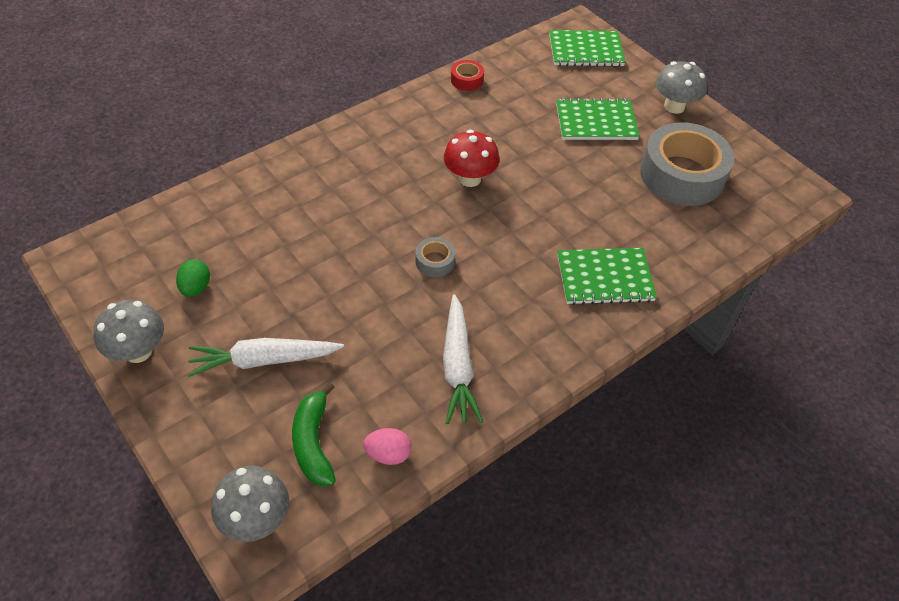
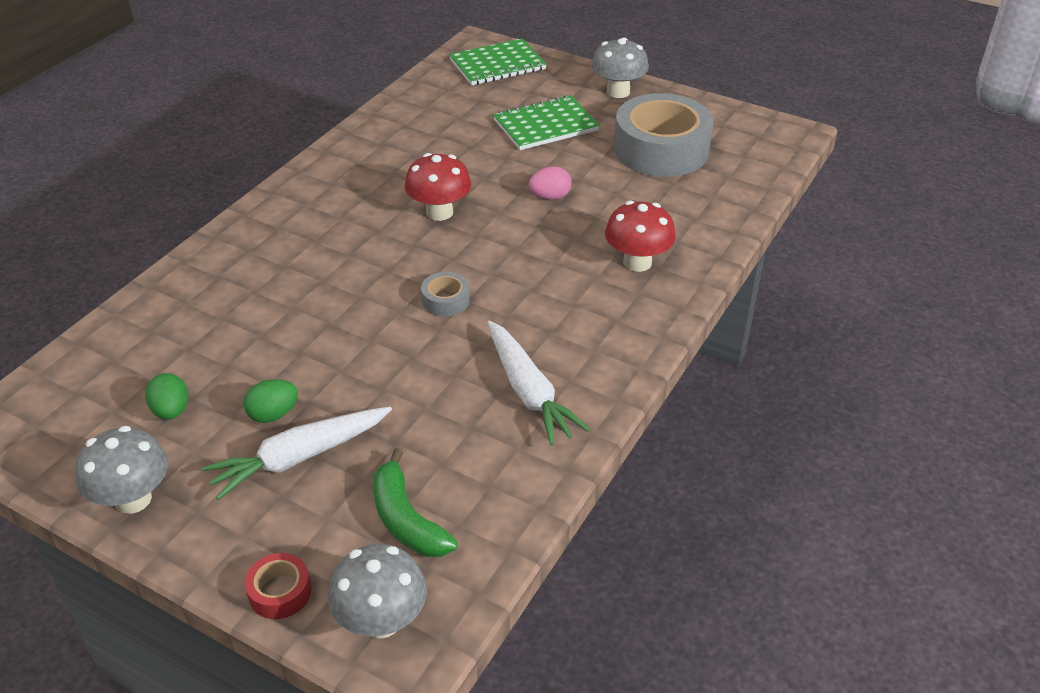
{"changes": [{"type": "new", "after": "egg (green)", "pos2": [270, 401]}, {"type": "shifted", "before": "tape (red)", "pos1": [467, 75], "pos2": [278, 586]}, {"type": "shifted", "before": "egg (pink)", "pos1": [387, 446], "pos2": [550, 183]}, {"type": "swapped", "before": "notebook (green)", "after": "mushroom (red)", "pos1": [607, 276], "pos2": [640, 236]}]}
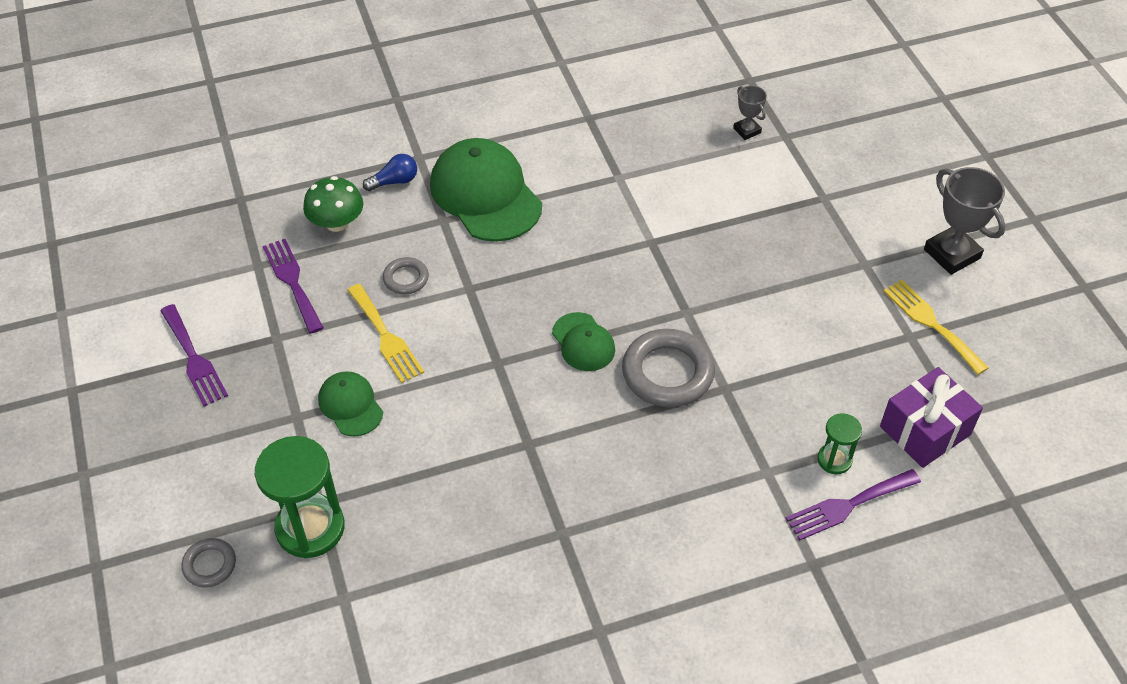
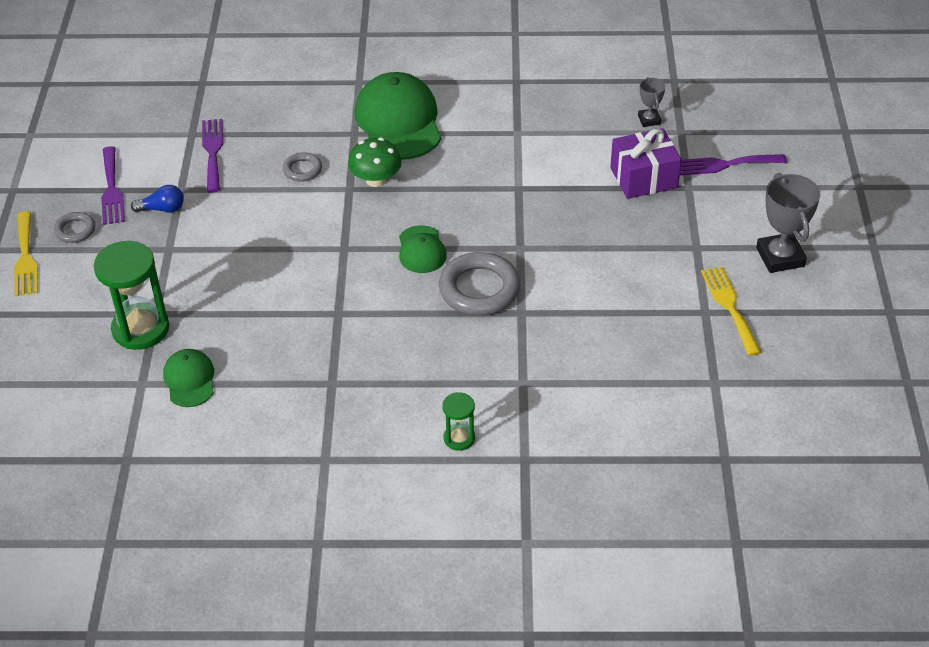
{"changes": [{"type": "shifted", "before": "fork (yellow)", "pos1": [385, 333], "pos2": [26, 254]}, {"type": "shifted", "before": "ring (grey)", "pos1": [209, 562], "pos2": [75, 227]}, {"type": "shifted", "before": "light bulb (blue)", "pos1": [390, 172], "pos2": [157, 199]}, {"type": "shifted", "before": "cap (green)", "pos1": [350, 404], "pos2": [188, 378]}, {"type": "shifted", "before": "mushroom (green)", "pos1": [333, 204], "pos2": [375, 162]}, {"type": "shifted", "before": "hourglass (green)", "pos1": [839, 443], "pos2": [458, 421]}, {"type": "shifted", "before": "gift (purple)", "pos1": [931, 417], "pos2": [646, 163]}, {"type": "shifted", "before": "fork (purple)", "pos1": [853, 504], "pos2": [733, 164]}]}
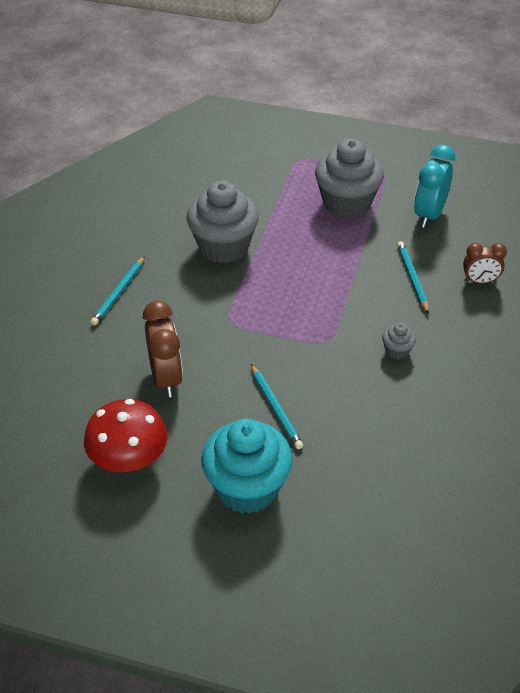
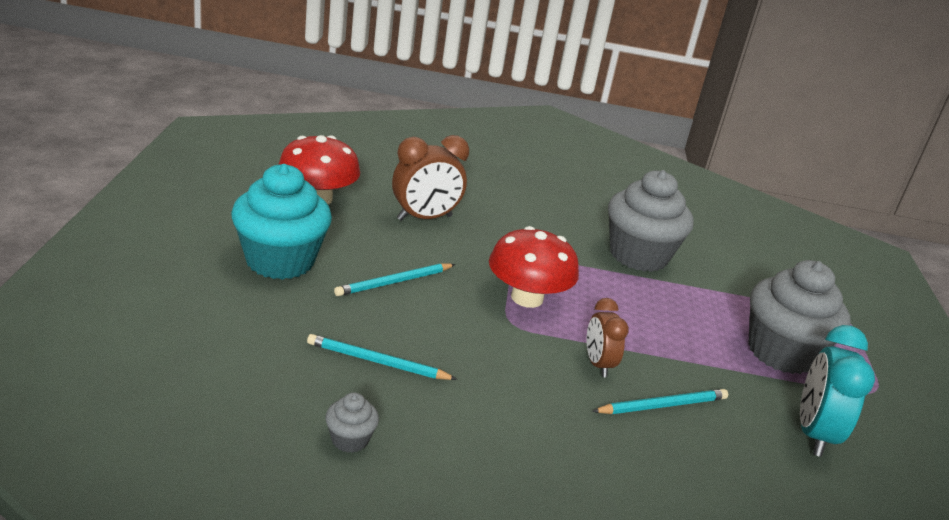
{"changes": [{"type": "shifted", "before": "pencil (turquoise)", "pos1": [118, 290], "pos2": [382, 357]}, {"type": "shifted", "before": "cupcake (grey)", "pos1": [399, 341], "pos2": [352, 422]}, {"type": "new", "after": "mushroom (red)", "pos2": [534, 267]}, {"type": "shifted", "before": "clock (brown)", "pos1": [485, 263], "pos2": [608, 337]}, {"type": "rotated", "before": "clock (turquoise)", "pos1": [434, 186], "pos2": [837, 391], "turn": -90}]}
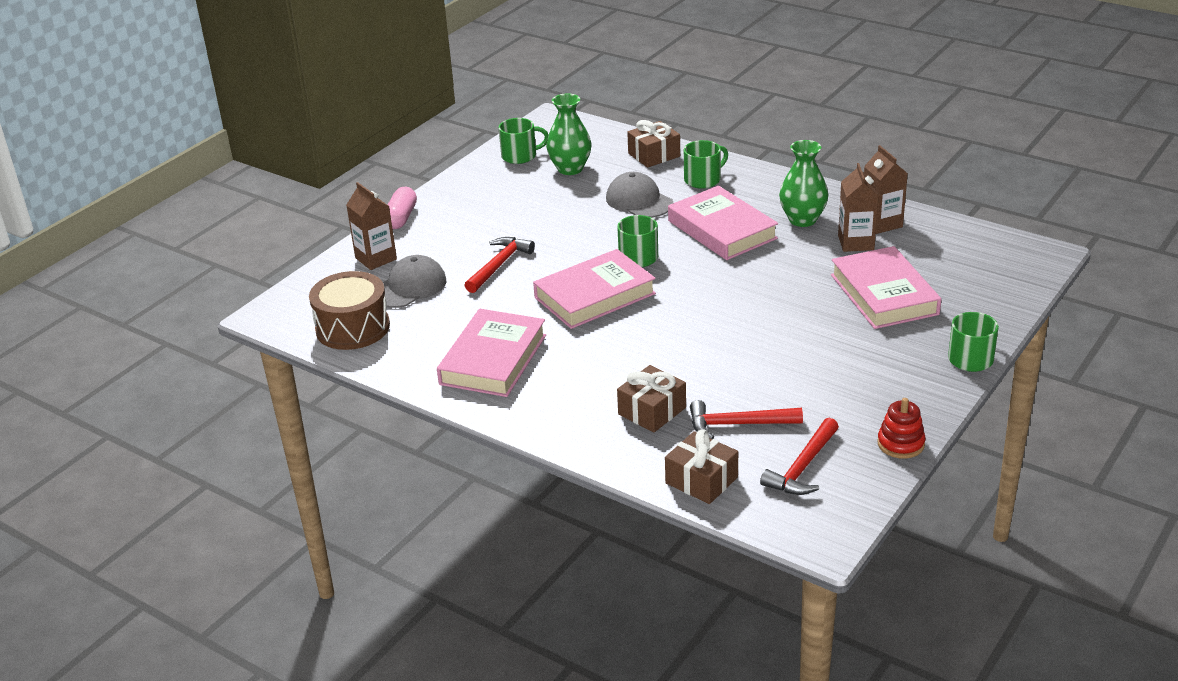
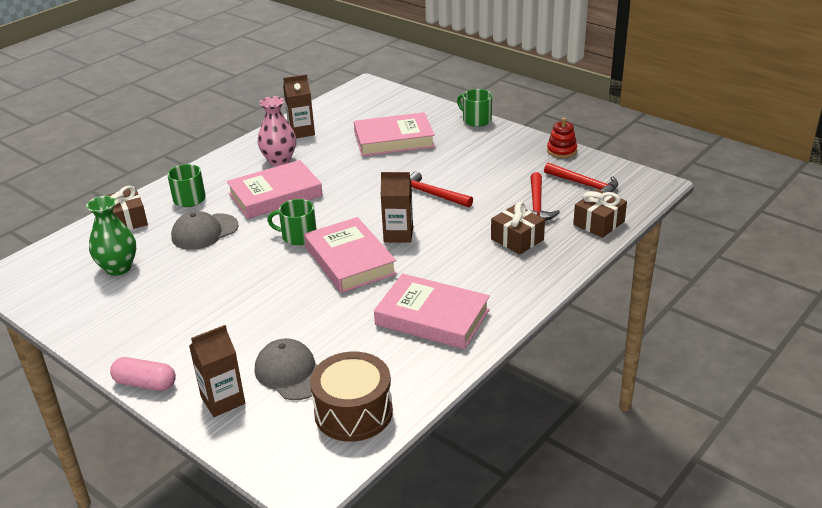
{"changes": [{"type": "repainted", "before": "vase (green)", "after": "vase (pink)", "pos1": [803, 183], "pos2": [277, 131]}, {"type": "shifted", "before": "carton (brown)", "pos1": [858, 207], "pos2": [397, 207]}, {"type": "shifted", "before": "hammer (red)", "pos1": [499, 265], "pos2": [441, 189]}, {"type": "gone", "before": "mug (green)", "pos1": [523, 141]}]}
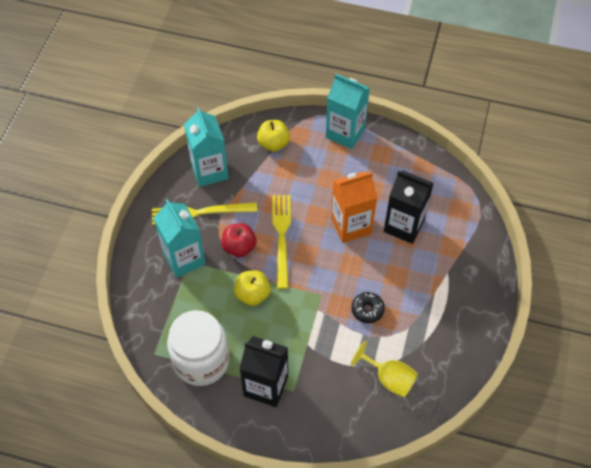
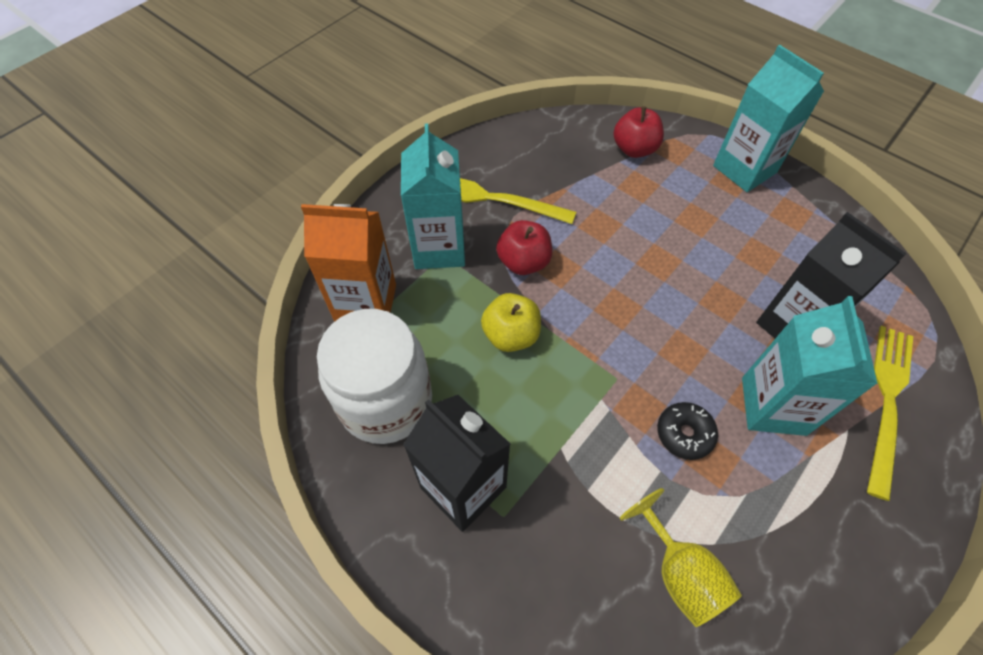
{"changes": [{"type": "shifted", "before": "carton (orange)", "pos1": [354, 207], "pos2": [348, 263]}, {"type": "repainted", "before": "apple (yellow)", "after": "apple (red)", "pos1": [273, 136], "pos2": [638, 132]}, {"type": "shifted", "before": "carton (turquoise)", "pos1": [206, 147], "pos2": [810, 366]}, {"type": "shifted", "before": "fork (yellow)", "pos1": [281, 242], "pos2": [890, 413]}]}
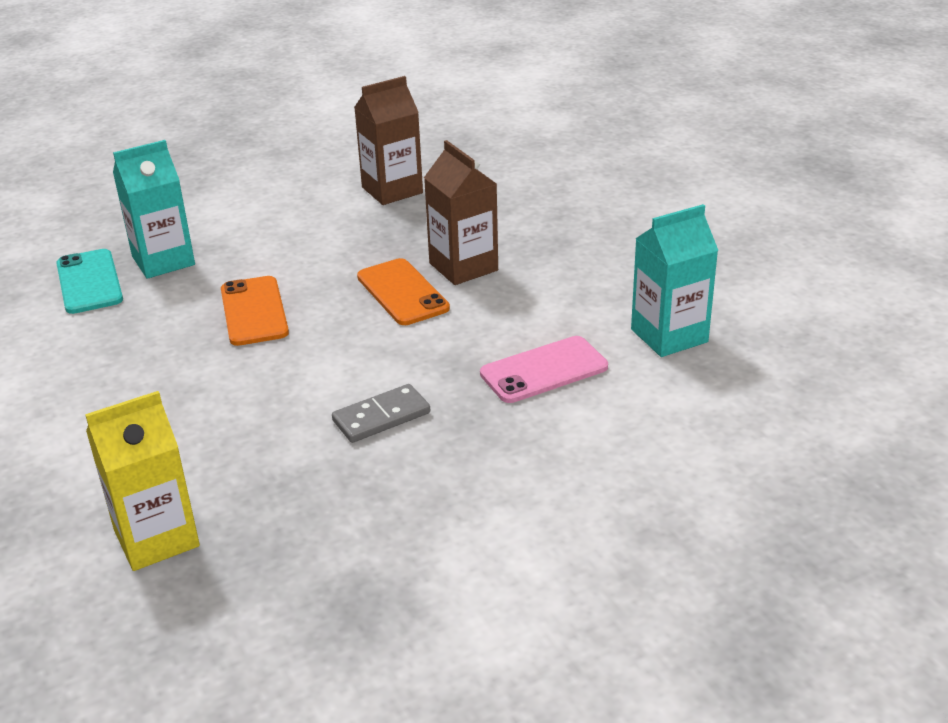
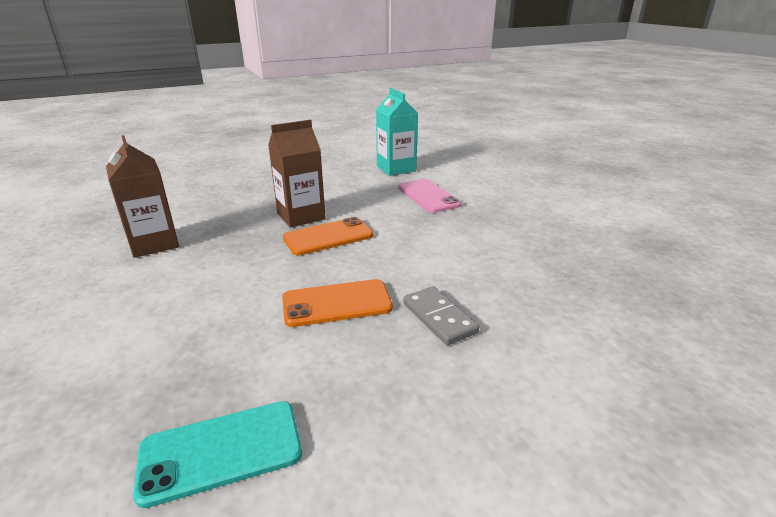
{"changes": [{"type": "shifted", "before": "domino (grey)", "pos1": [381, 413], "pos2": [441, 316]}, {"type": "gone", "before": "carton (yellow)", "pos1": [142, 481]}, {"type": "gone", "before": "carton (turquoise)", "pos1": [154, 209]}]}
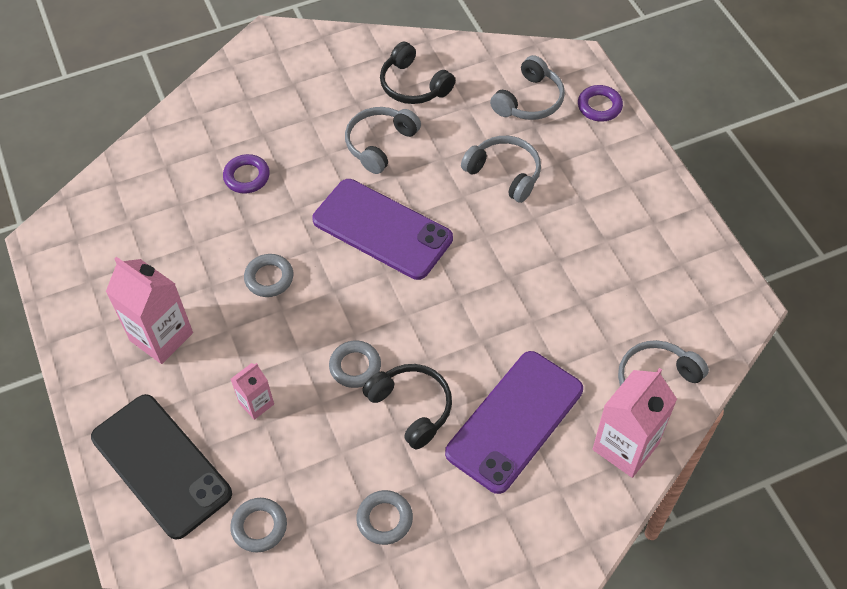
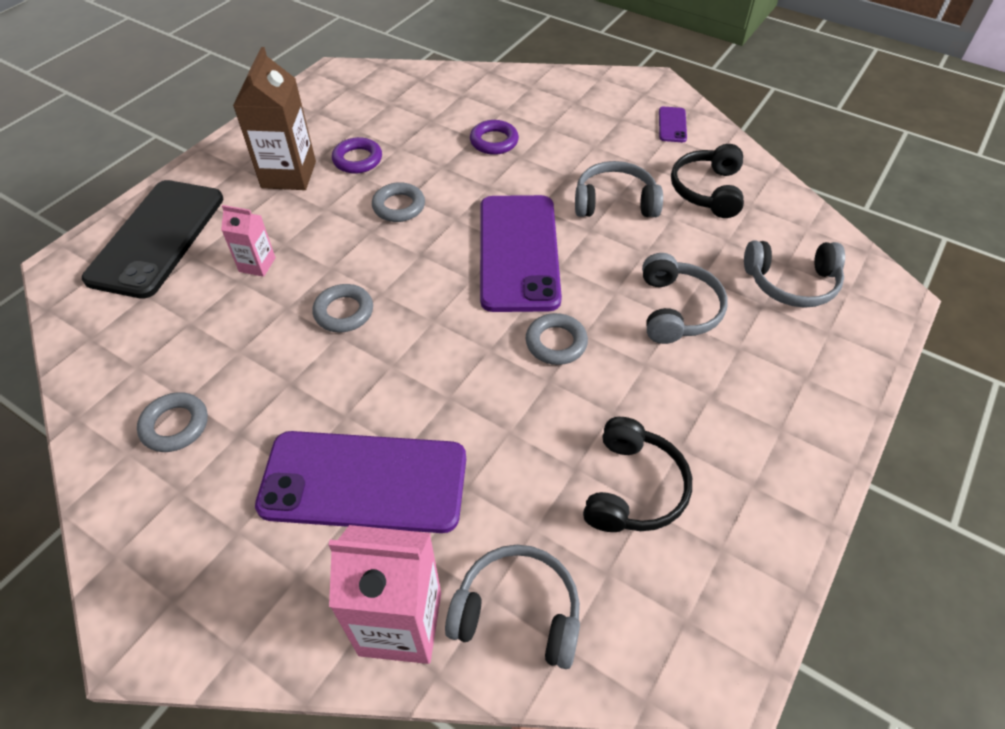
{"changes": [{"type": "repainted", "before": "carton (pink)", "after": "carton (brown)", "pos1": [149, 310], "pos2": [274, 118]}, {"type": "shifted", "before": "ring (purple)", "pos1": [600, 103], "pos2": [357, 155]}, {"type": "shifted", "before": "ring (grey)", "pos1": [258, 525], "pos2": [557, 339]}, {"type": "shifted", "before": "headphones (black)", "pos1": [407, 406], "pos2": [637, 474]}, {"type": "new", "after": "phone (purple)", "pos2": [673, 124]}]}
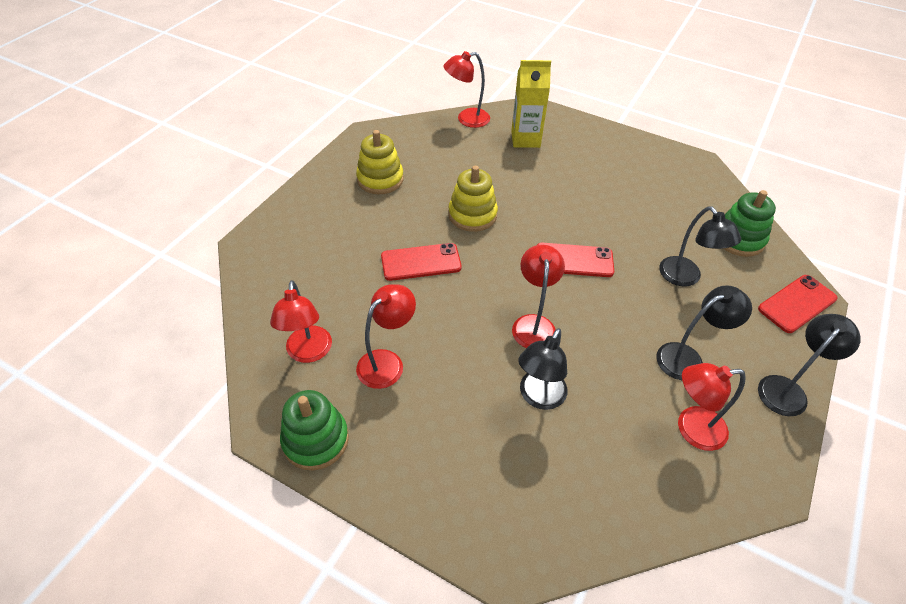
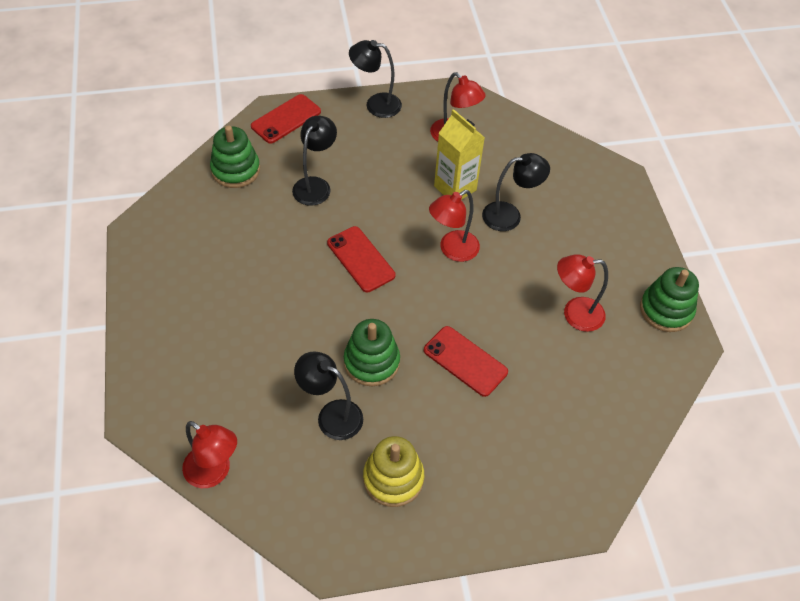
{"changes": [{"type": "rotated", "before": "phone (red)", "pos1": [798, 304], "pos2": [286, 119], "turn": -60}, {"type": "shifted", "before": "lamp (black)", "pos1": [704, 333], "pos2": [328, 395]}, {"type": "repainted", "before": "stacking toy (yellow)", "after": "stacking toy (green)", "pos1": [473, 199], "pos2": [372, 352]}, {"type": "shifted", "before": "carton (yellow)", "pos1": [531, 104], "pos2": [459, 154]}, {"type": "gone", "before": "lamp (red)", "pos1": [301, 321]}]}
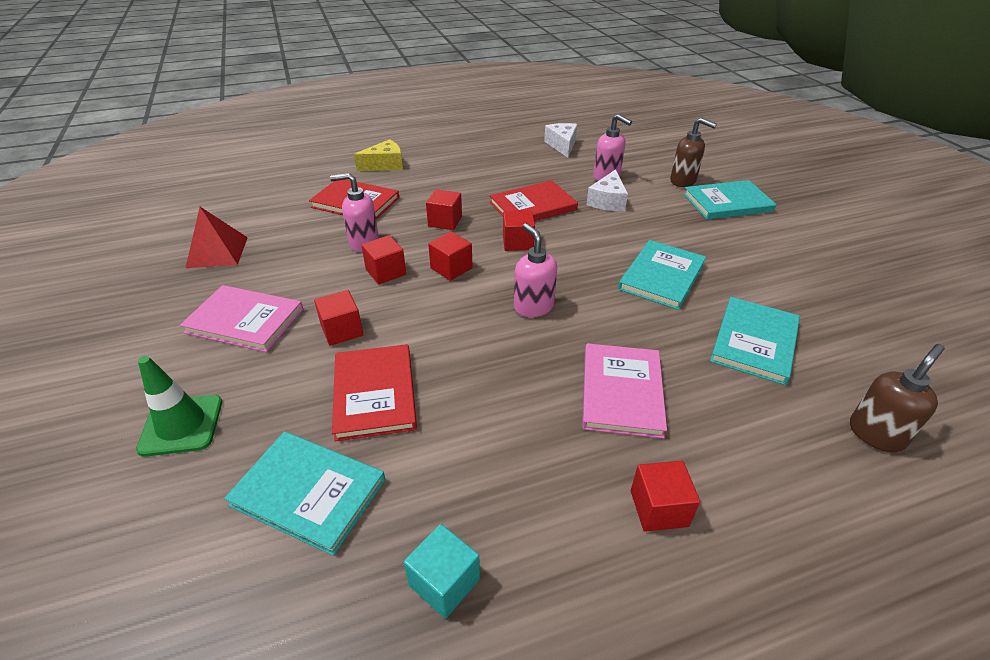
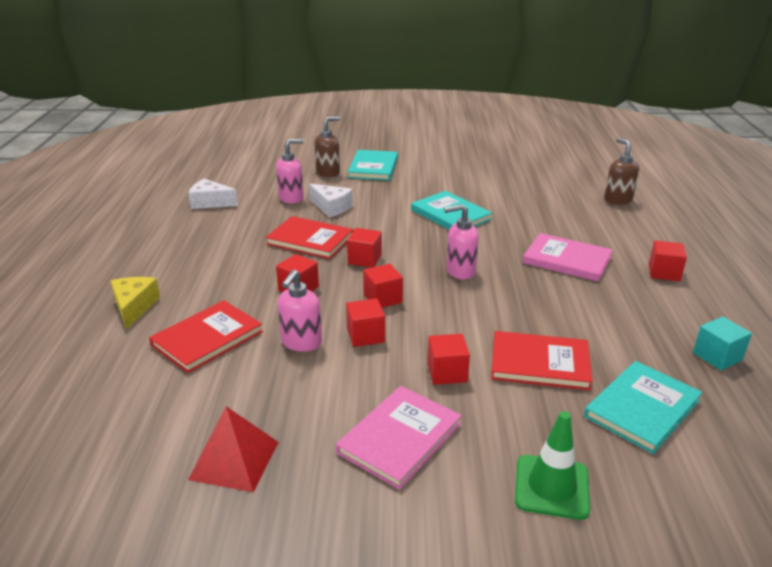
{"changes": [{"type": "rotated", "before": "book (red)", "pos1": [534, 200], "pos2": [309, 237], "turn": -60}, {"type": "gone", "before": "book (turquoise)", "pos1": [755, 341]}]}
